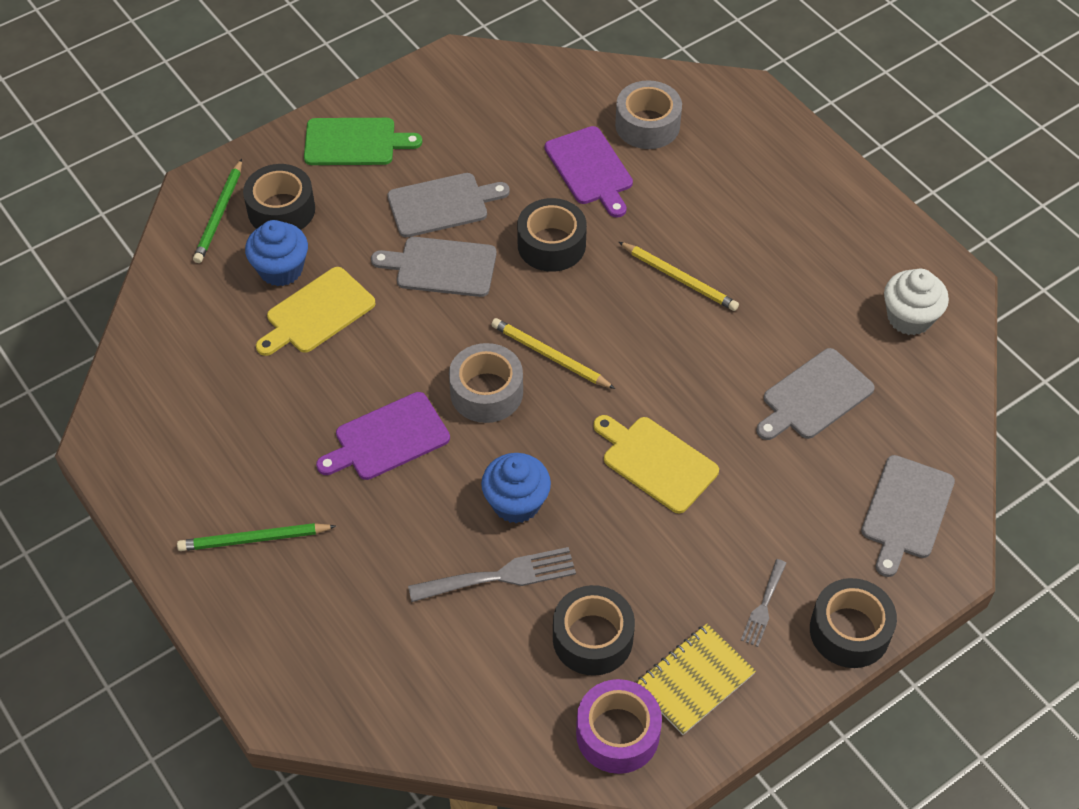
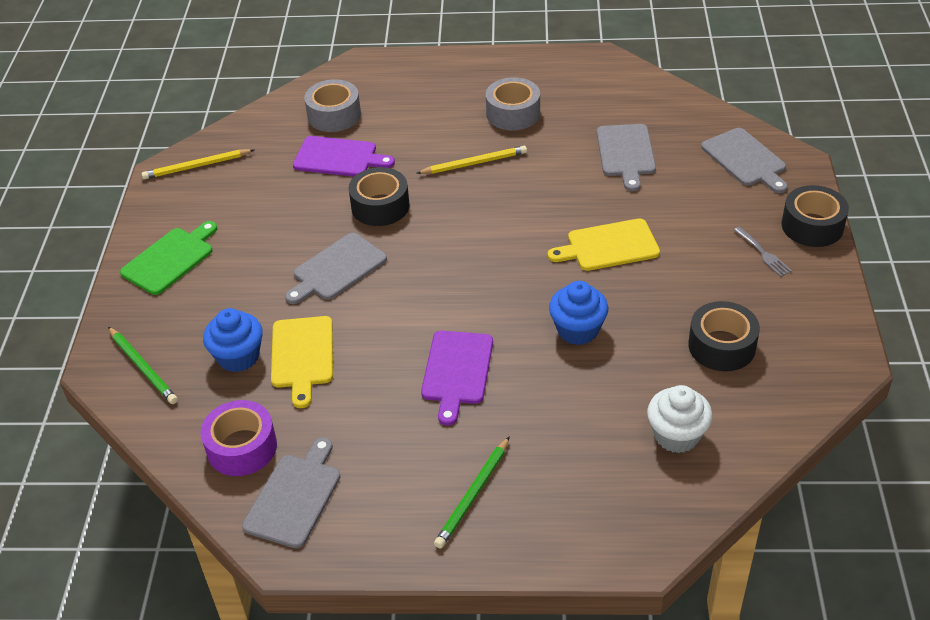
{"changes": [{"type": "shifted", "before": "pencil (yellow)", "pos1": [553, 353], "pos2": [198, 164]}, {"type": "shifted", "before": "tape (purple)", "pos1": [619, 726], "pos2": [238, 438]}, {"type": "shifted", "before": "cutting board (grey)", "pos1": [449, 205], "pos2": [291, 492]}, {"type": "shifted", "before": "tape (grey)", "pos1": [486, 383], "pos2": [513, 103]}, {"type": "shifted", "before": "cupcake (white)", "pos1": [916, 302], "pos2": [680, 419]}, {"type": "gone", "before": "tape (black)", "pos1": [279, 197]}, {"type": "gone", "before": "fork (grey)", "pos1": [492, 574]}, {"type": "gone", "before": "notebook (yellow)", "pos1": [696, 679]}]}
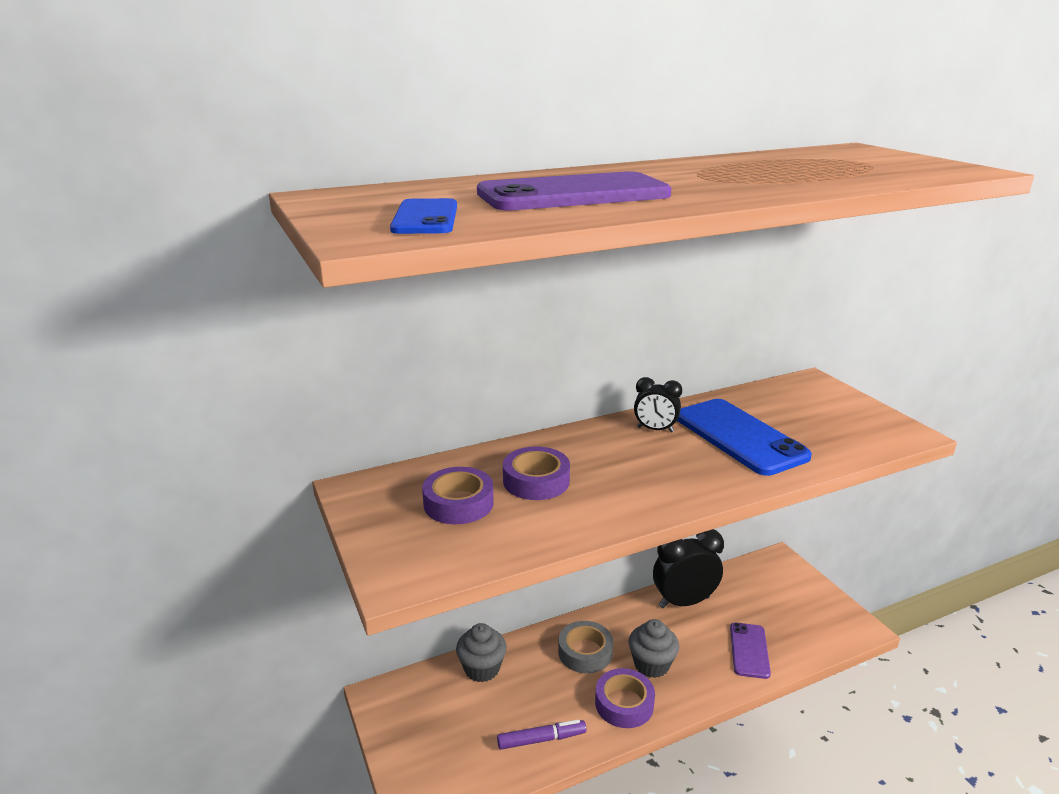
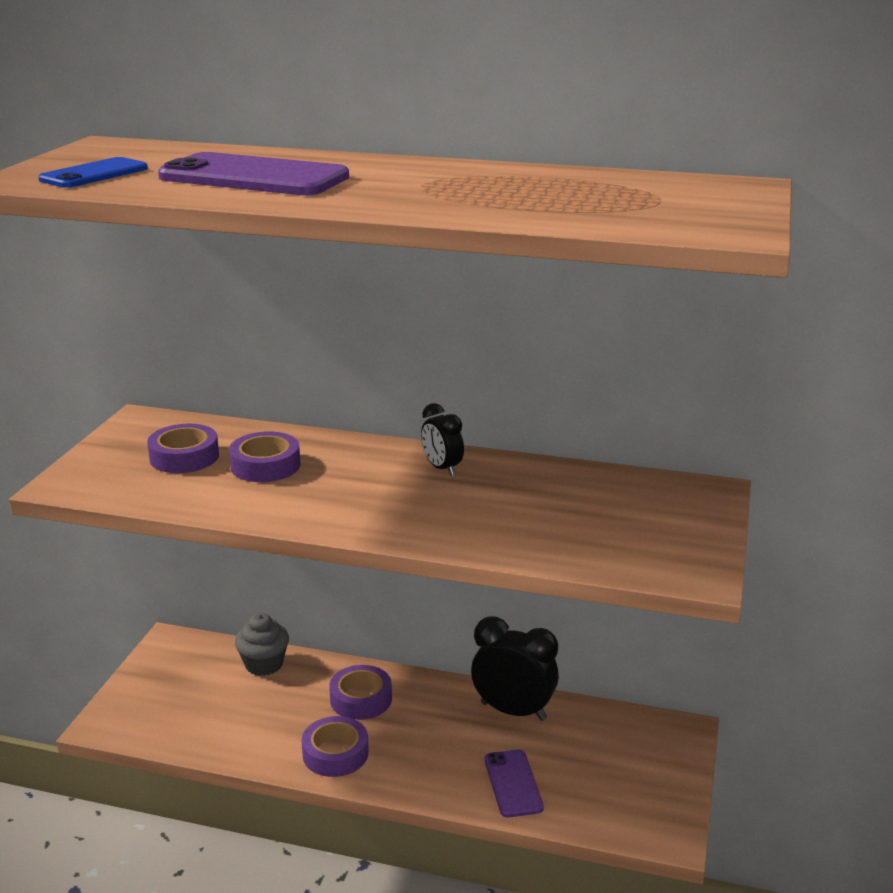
{"changes": [{"type": "repainted", "before": "tape (grey)", "after": "tape (purple)", "pos1": [585, 647], "pos2": [360, 692]}, {"type": "rotated", "before": "phone (purple)", "pos1": [750, 651], "pos2": [514, 783], "turn": -60}, {"type": "gone", "before": "marker (purple)", "pos1": [541, 735]}, {"type": "gone", "before": "cupcake (grey)", "pos1": [653, 648]}, {"type": "gone", "before": "phone (blue)", "pos1": [744, 437]}]}
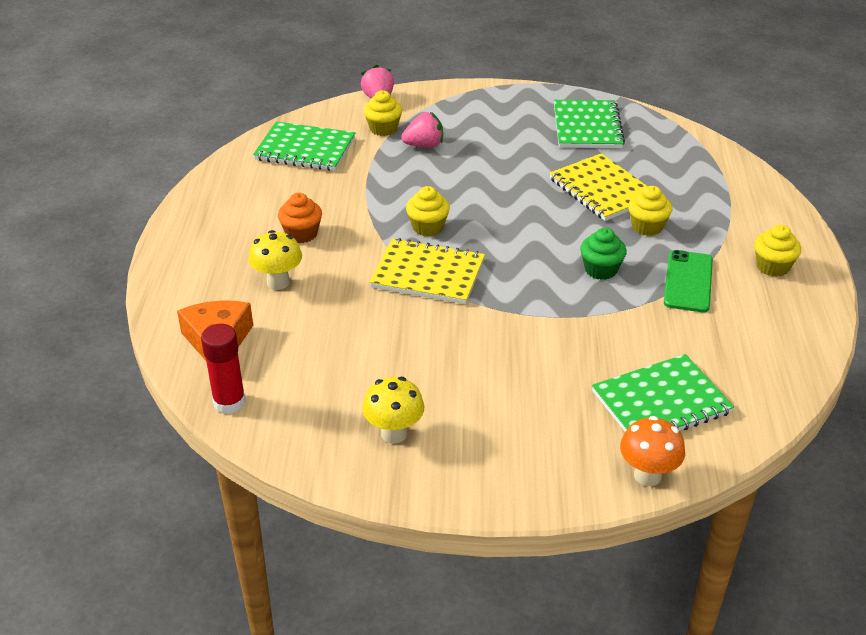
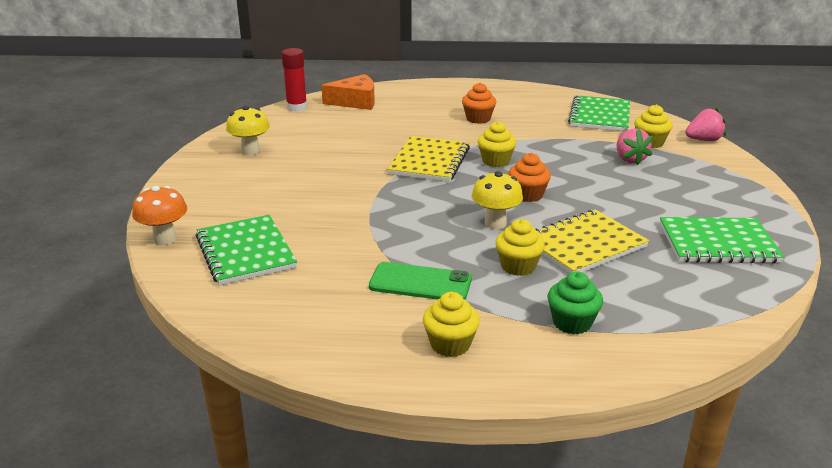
{"changes": [{"type": "shifted", "before": "mushroom (yellow)", "pos1": [275, 260], "pos2": [497, 200]}, {"type": "new", "after": "cupcake (orange)", "pos2": [530, 177]}, {"type": "shifted", "before": "cupcake (green)", "pos1": [603, 254], "pos2": [575, 303]}]}
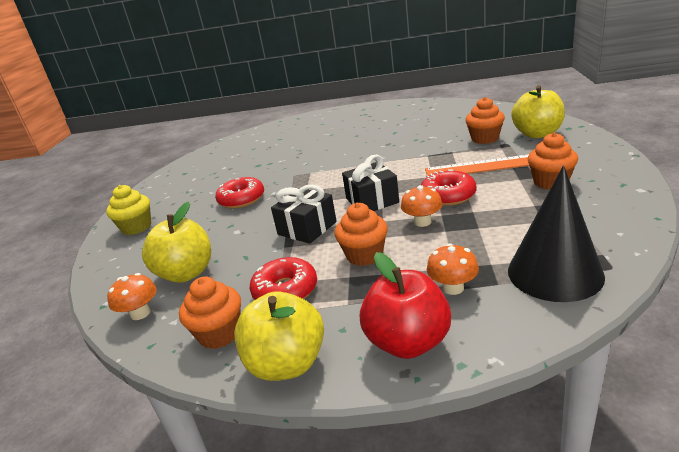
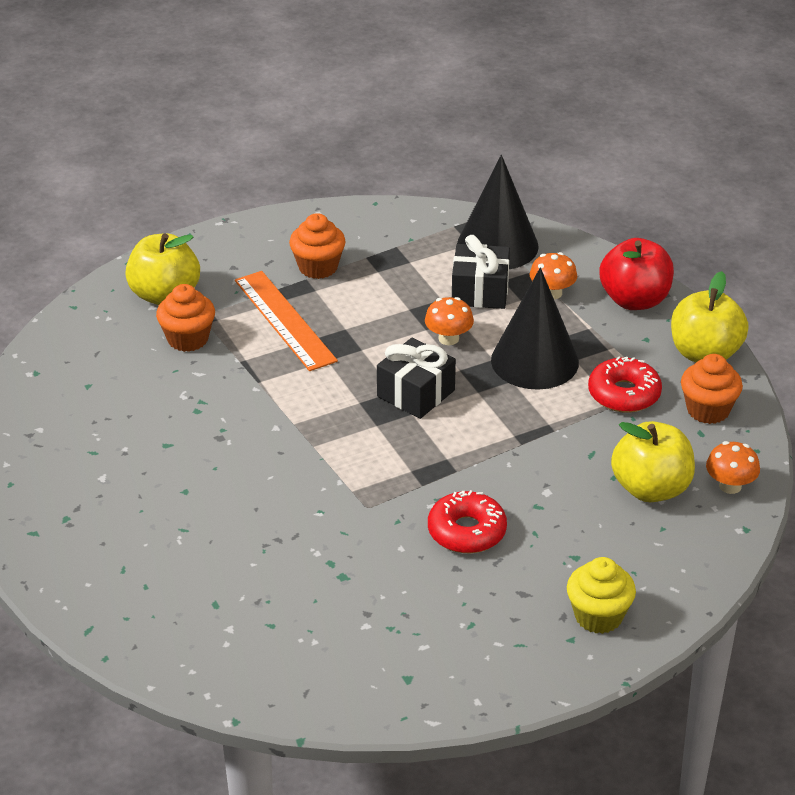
{"changes": [{"type": "shifted", "before": "gift (black)", "pos1": [304, 214], "pos2": [481, 272]}, {"type": "swapped", "before": "cupcake (orange)", "after": "cone (black)", "pos1": [361, 234], "pos2": [535, 329]}, {"type": "gone", "before": "donut (red)", "pos1": [448, 187]}]}
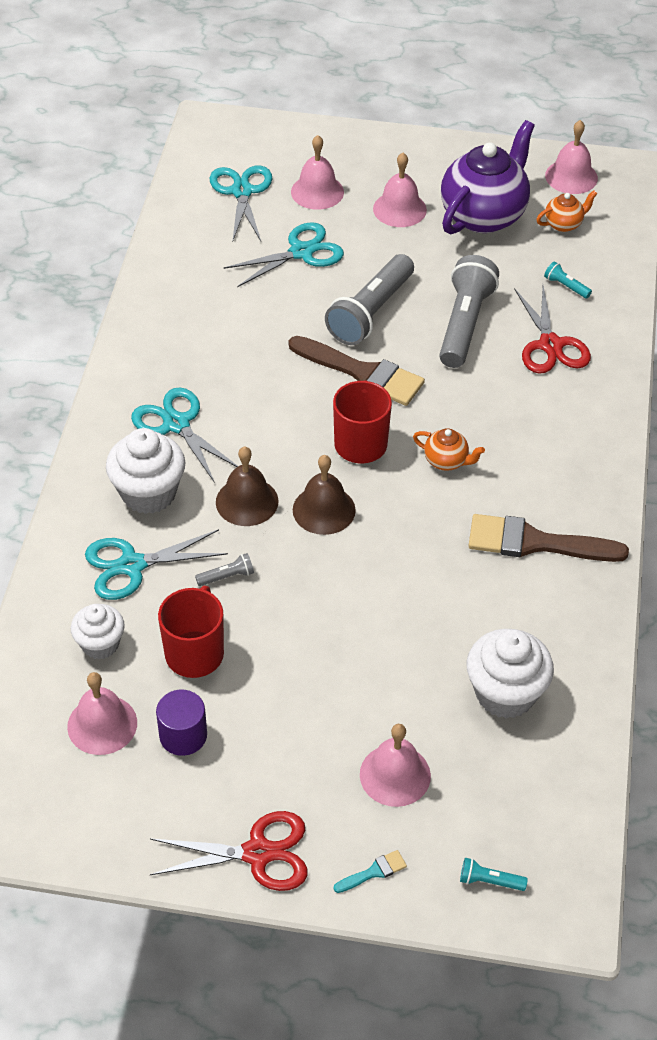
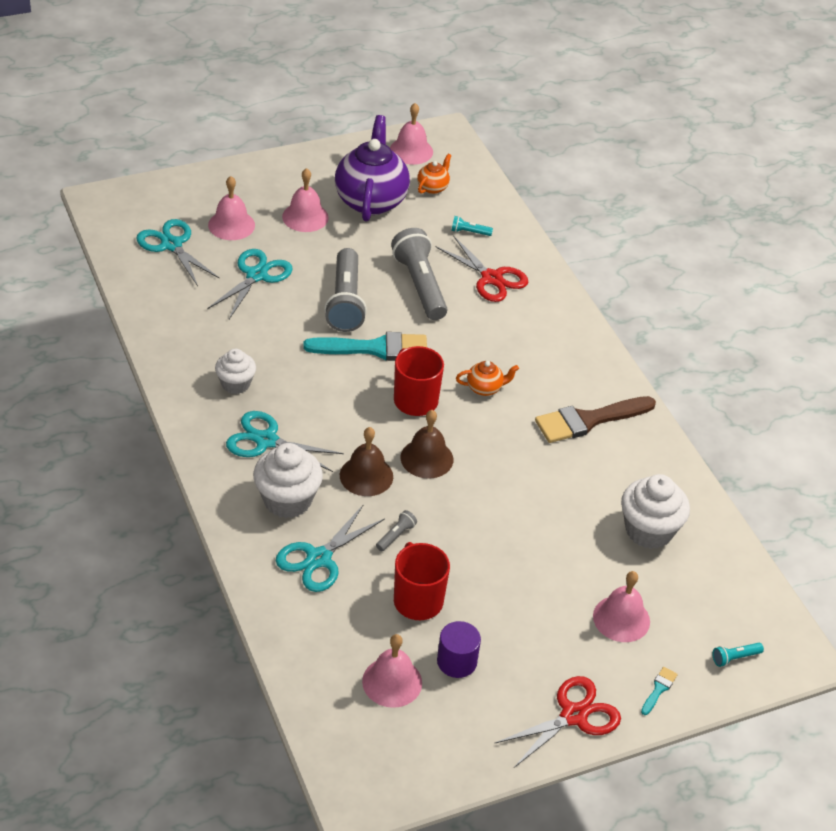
{"changes": [{"type": "shifted", "before": "cupcake (white)", "pos1": [98, 631], "pos2": [235, 371]}, {"type": "repainted", "before": "brush (brown)", "after": "brush (turquoise)", "pos1": [357, 371], "pos2": [365, 346]}]}
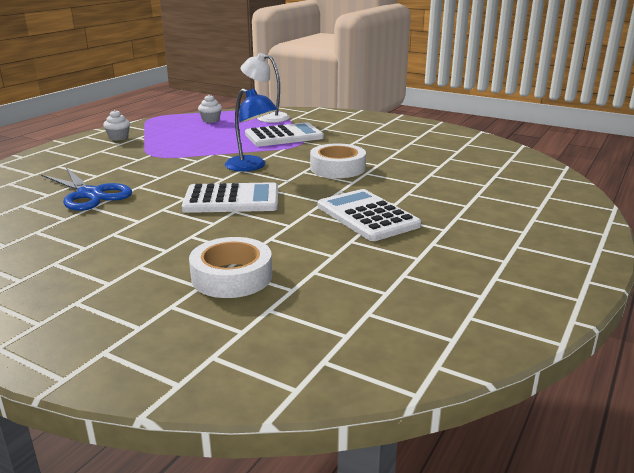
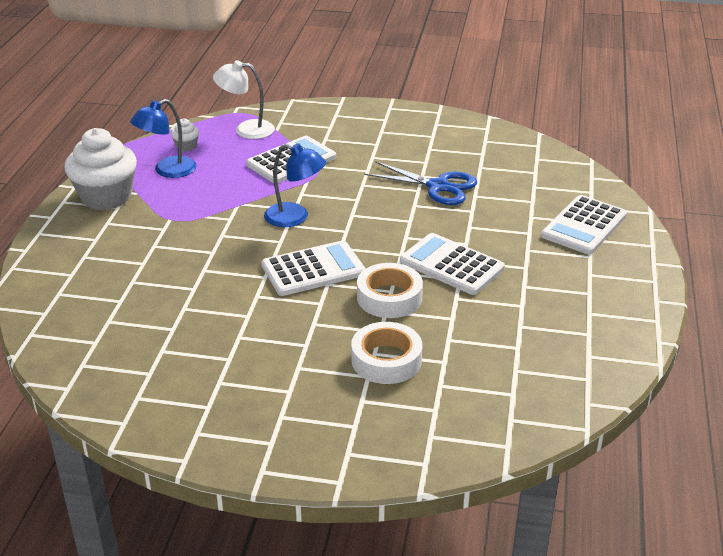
{"changes": [{"type": "scaled", "before": "cupcake (white)", "pos1": [116, 125], "pos2": [101, 169], "scale": 2.29}, {"type": "new", "after": "lamp (blue)", "pos2": [163, 138]}, {"type": "shifted", "before": "tape (white)", "pos1": [338, 161], "pos2": [390, 290]}, {"type": "shifted", "before": "scissors (blue)", "pos1": [87, 189], "pos2": [420, 183]}, {"type": "new", "after": "calculator (white)", "pos2": [584, 224]}]}
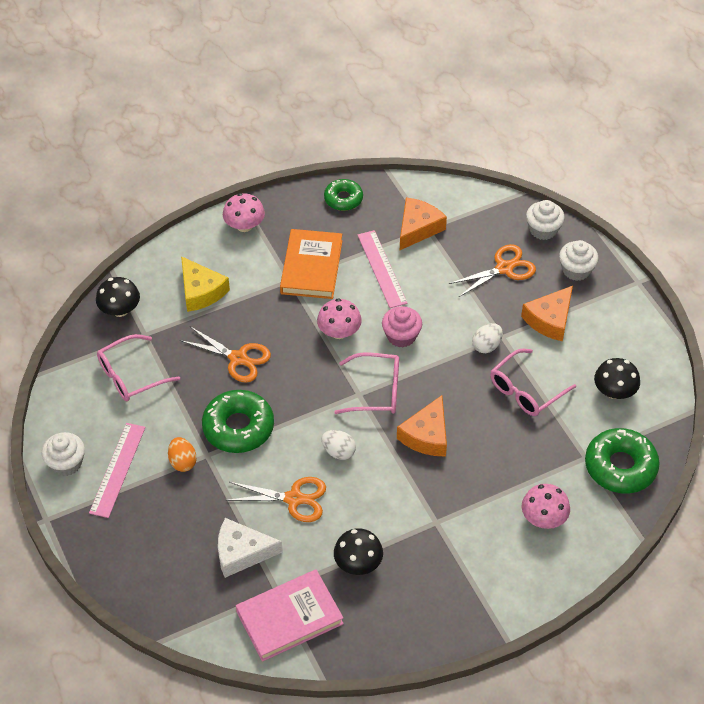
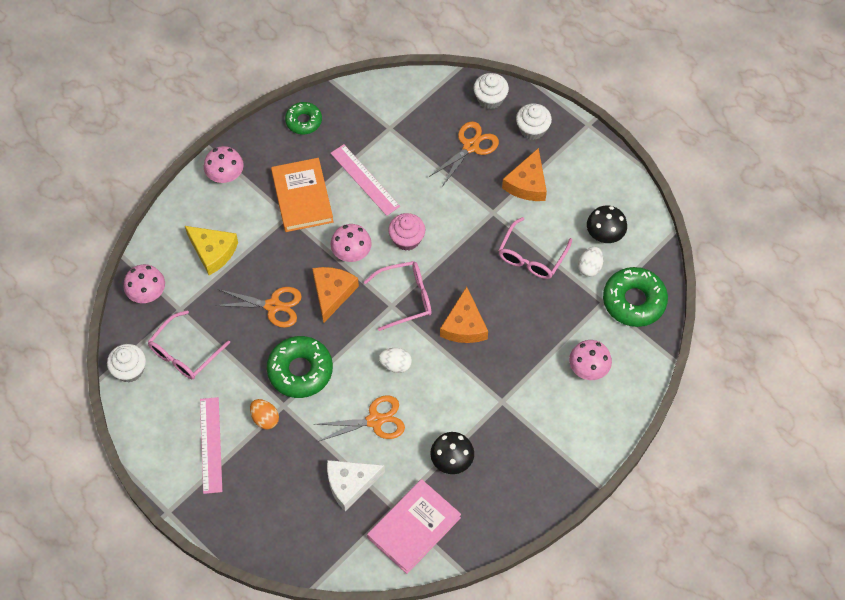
{"changes": [{"type": "shifted", "before": "cupcake (white)", "pos1": [63, 454], "pos2": [126, 363]}, {"type": "repainted", "before": "mushroom (black)", "after": "mushroom (pink)", "pos1": [118, 297], "pos2": [144, 283]}, {"type": "shifted", "before": "cheese (orange)", "pos1": [423, 223], "pos2": [335, 295]}, {"type": "shifted", "before": "egg (white)", "pos1": [487, 338], "pos2": [590, 262]}]}
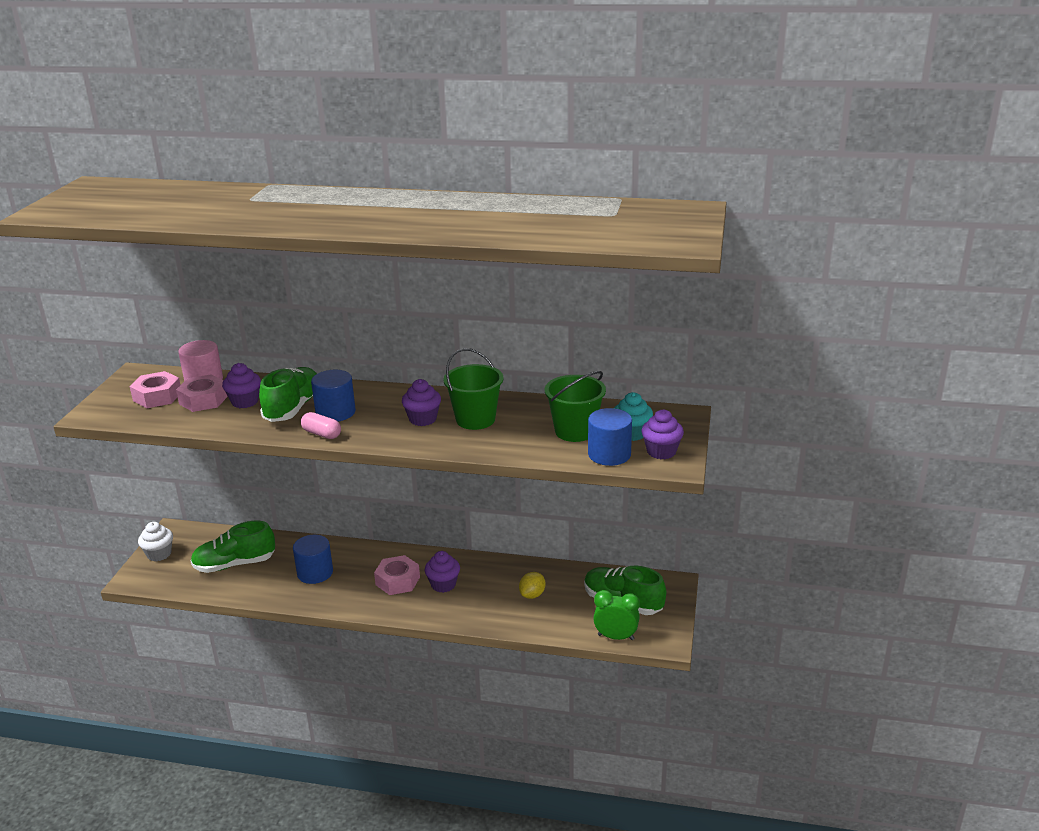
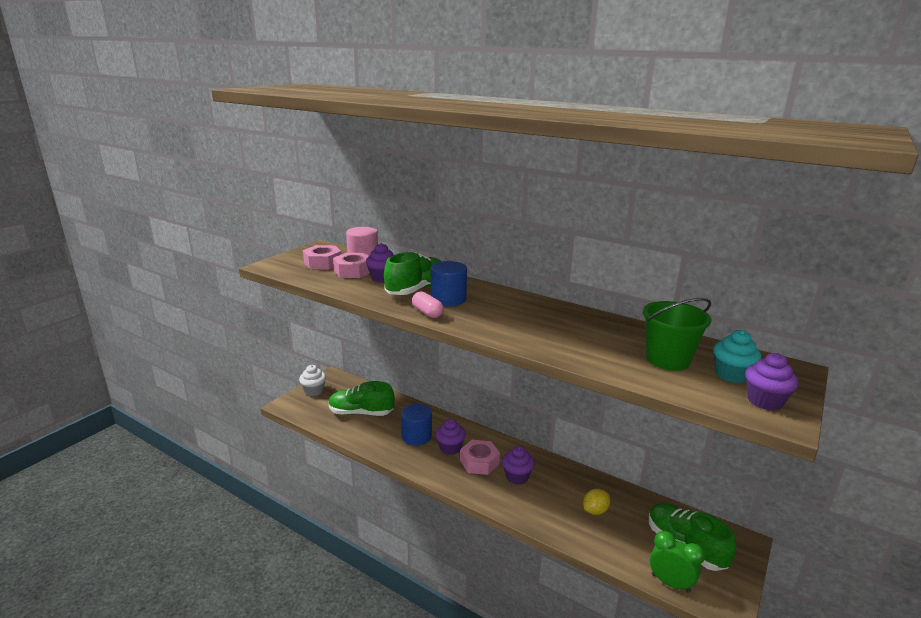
{"changes": [{"type": "shifted", "before": "cupcake (purple)", "pos1": [421, 402], "pos2": [450, 437]}, {"type": "gone", "before": "bucket (green)", "pos1": [473, 389]}, {"type": "gone", "before": "cylinder (blue)", "pos1": [610, 437]}]}
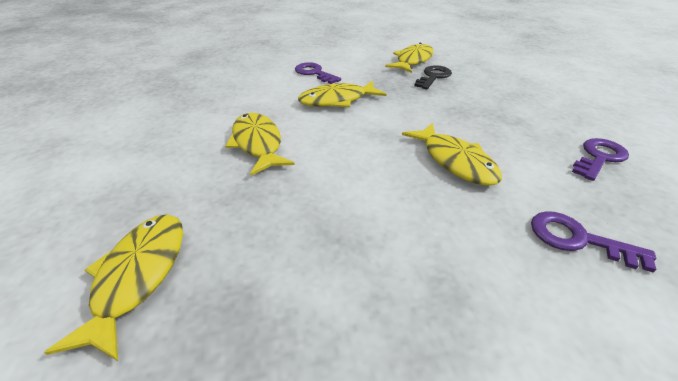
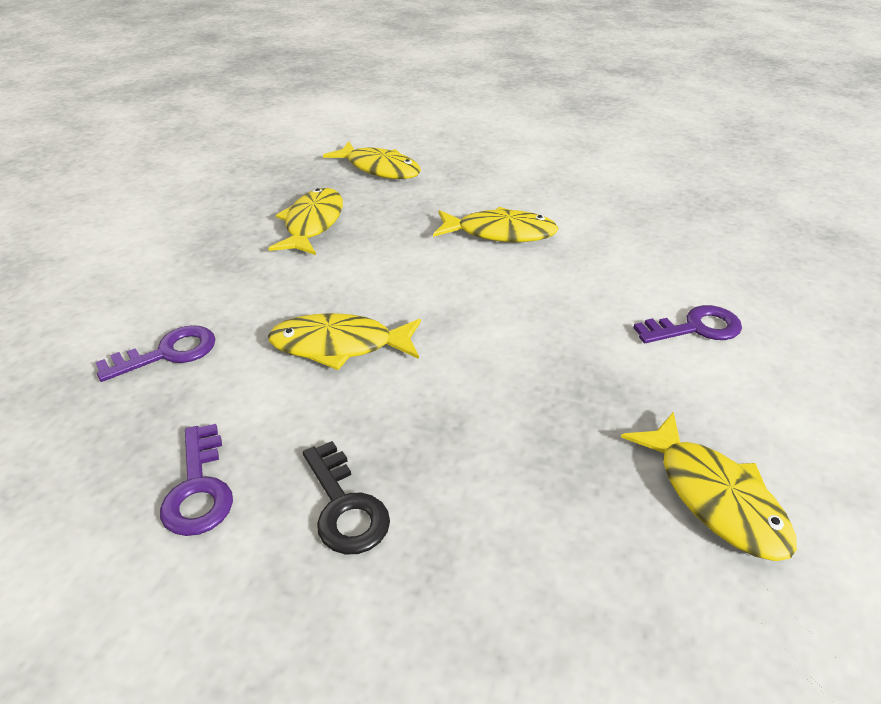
{"changes": [{"type": "shifted", "before": "fish (yellow)", "pos1": [342, 94], "pos2": [305, 221]}, {"type": "shifted", "before": "key (black)", "pos1": [433, 77], "pos2": [346, 498]}]}
